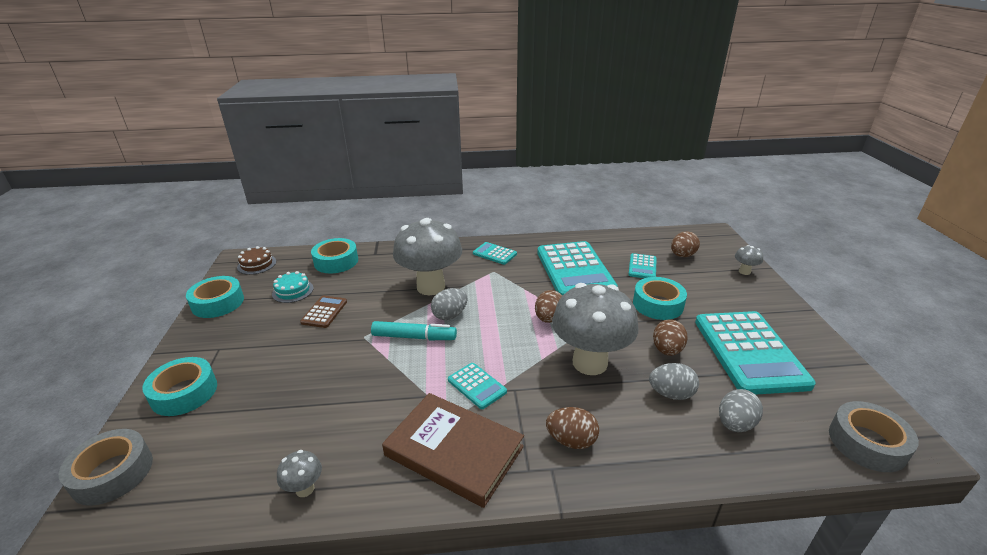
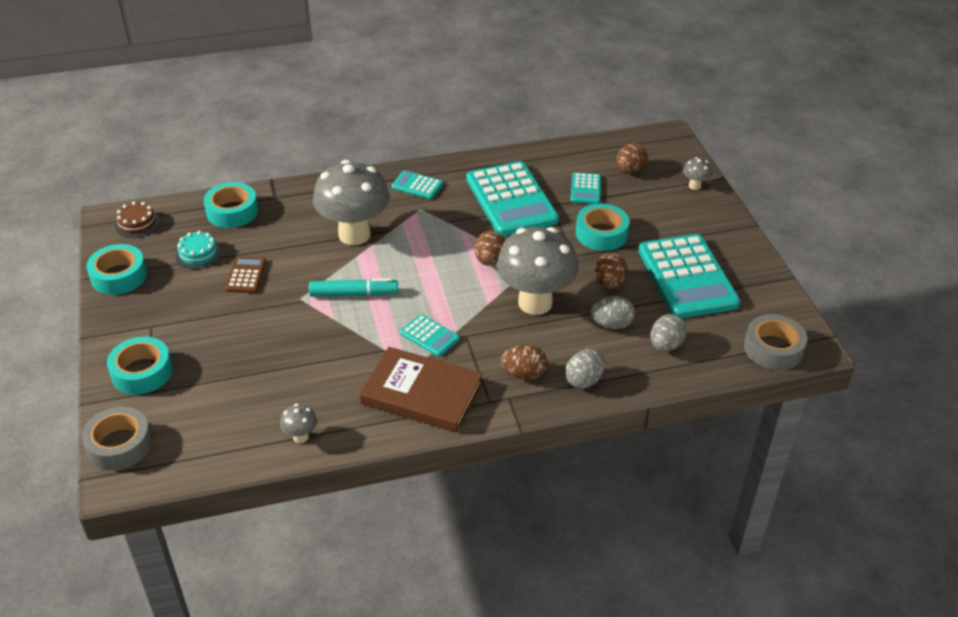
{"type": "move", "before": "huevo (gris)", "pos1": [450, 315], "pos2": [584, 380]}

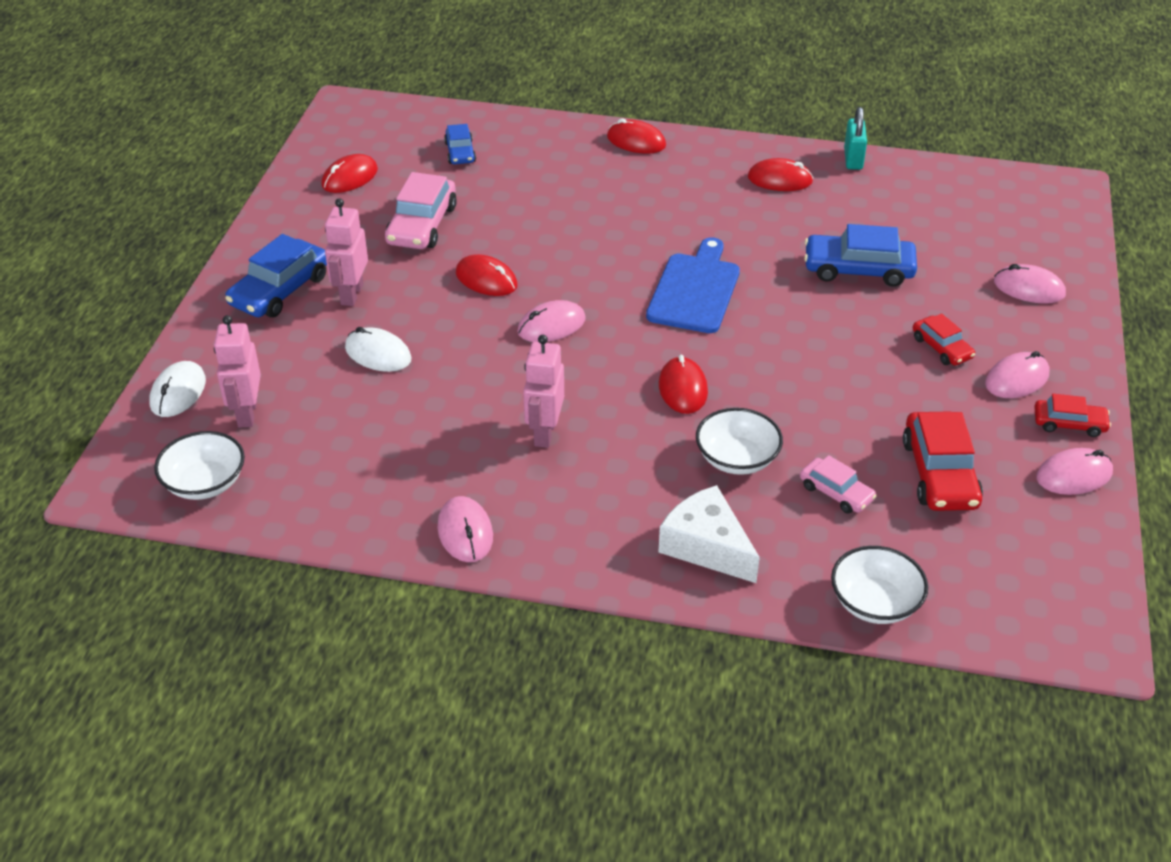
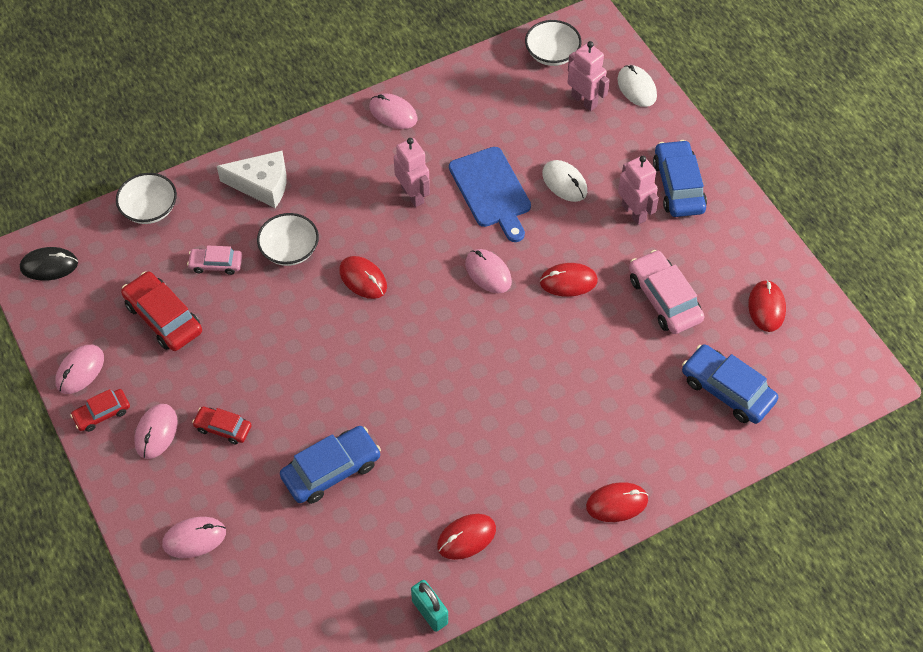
{"type": "resize", "before": "coche (azul)", "pos1": [460, 152], "pos2": [727, 390], "scale": 1.71}
{"type": "move", "before": "tabla de cortar (azul)", "pos1": [694, 290], "pos2": [491, 191]}
{"type": "rotate", "before": "ratón (rosa)", "pos1": [551, 326], "pos2": [488, 272], "turn": -60}
{"type": "rotate", "before": "ratón (blanco)", "pos1": [378, 354], "pos2": [564, 183], "turn": 60}
{"type": "insert", "after": "ratón (negro)", "pos2": [49, 265]}

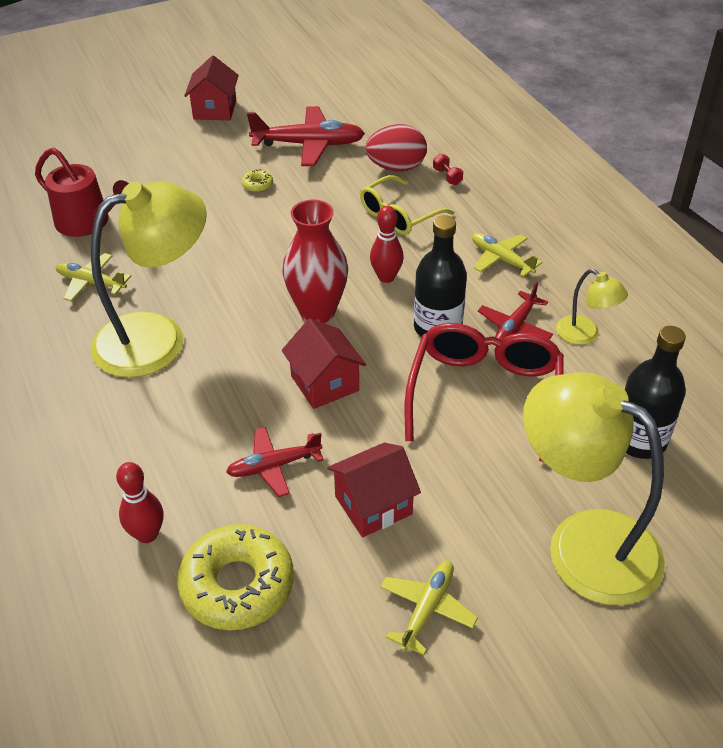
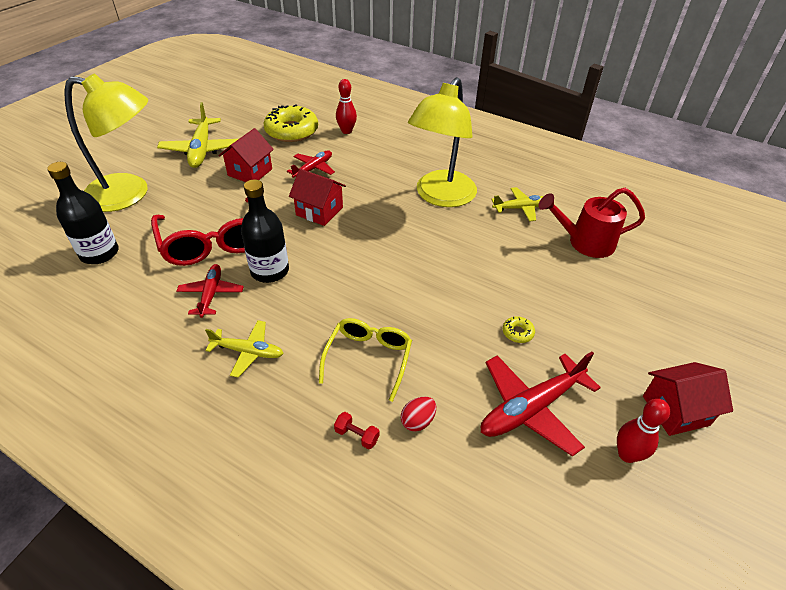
{"type": "rotate", "before": "casa (rojo)", "pos1": [215, 110], "pos2": [675, 410], "turn": -75}
{"type": "resize", "before": "huevo (rojo)", "pos1": [396, 167], "pos2": [417, 421], "scale": 0.55}
{"type": "delete", "before": "florero (rojo)", "pos1": [317, 312]}
{"type": "move", "before": "bolo (rojo)", "pos1": [386, 277], "pos2": [627, 454]}
{"type": "delete", "before": "lámpara (amarillo)", "pos1": [585, 335]}
{"type": "resize", "before": "avión (amarillo)", "pos1": [427, 609], "pos2": [202, 150], "scale": 1.64}

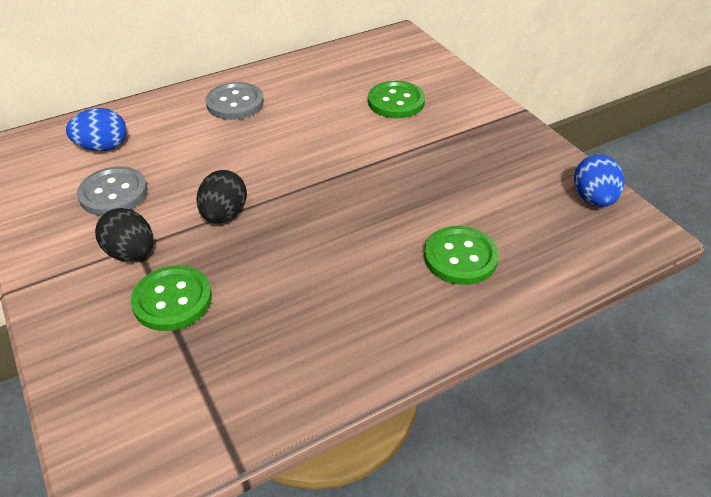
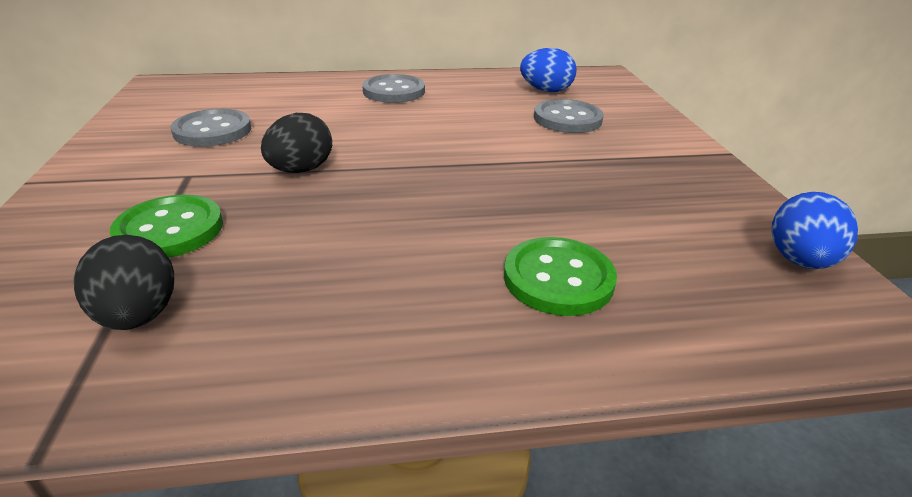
{"type": "recolor", "before": "botón (verde)", "after": "botón (gris)", "pos1": [396, 102], "pos2": [567, 119]}
{"type": "move", "before": "huevo (azul)", "pos1": [103, 147], "pos2": [546, 90]}
{"type": "move", "before": "huevo (negro)", "pos1": [131, 253], "pos2": [139, 315]}

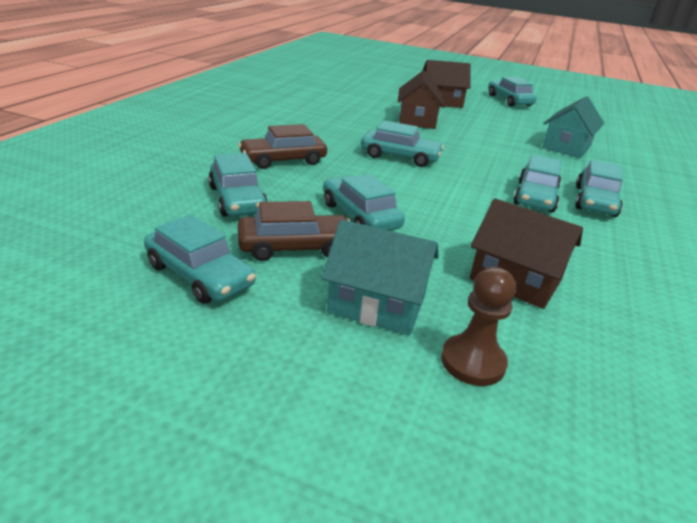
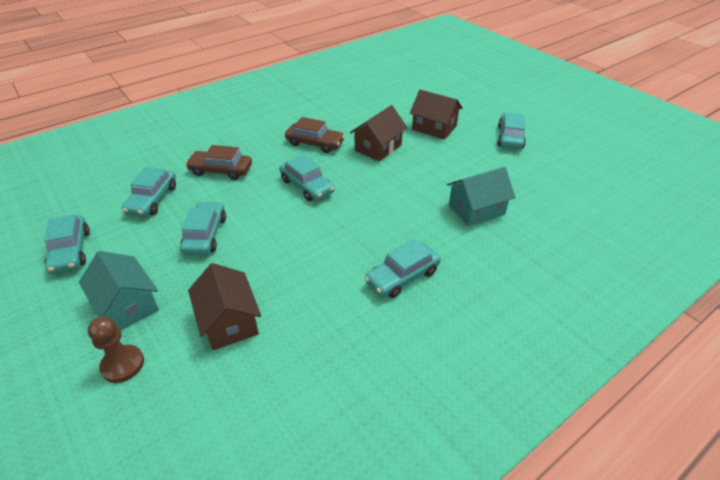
{"type": "delete", "before": "coche (turquesa)", "pos1": [535, 197]}
{"type": "move", "before": "coche (marrón)", "pos1": [295, 247], "pos2": [315, 143]}

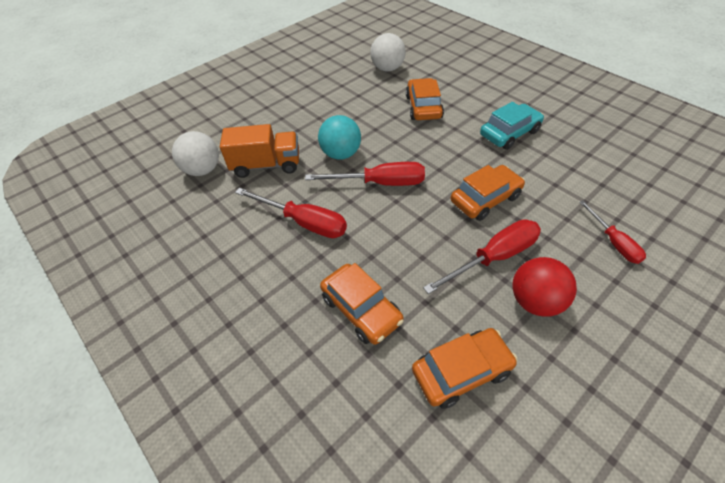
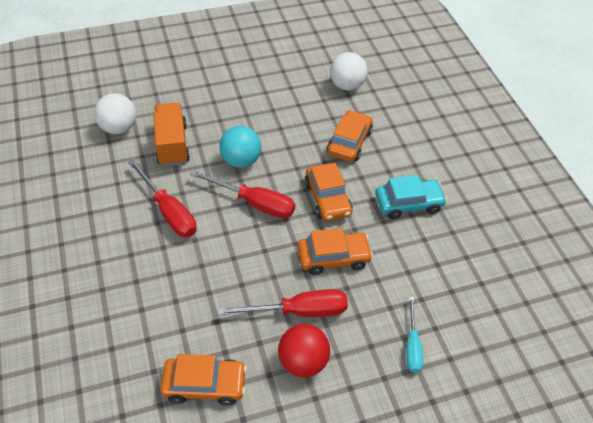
{"type": "rotate", "before": "camión (naranja)", "pos1": [266, 165], "pos2": [172, 145], "turn": -120}
{"type": "recolor", "before": "destornillador (rojo)", "after": "destornillador (turquesa)", "pos1": [613, 242], "pos2": [412, 346]}
{"type": "move", "before": "coche (naranja)", "pos1": [361, 309], "pos2": [327, 198]}

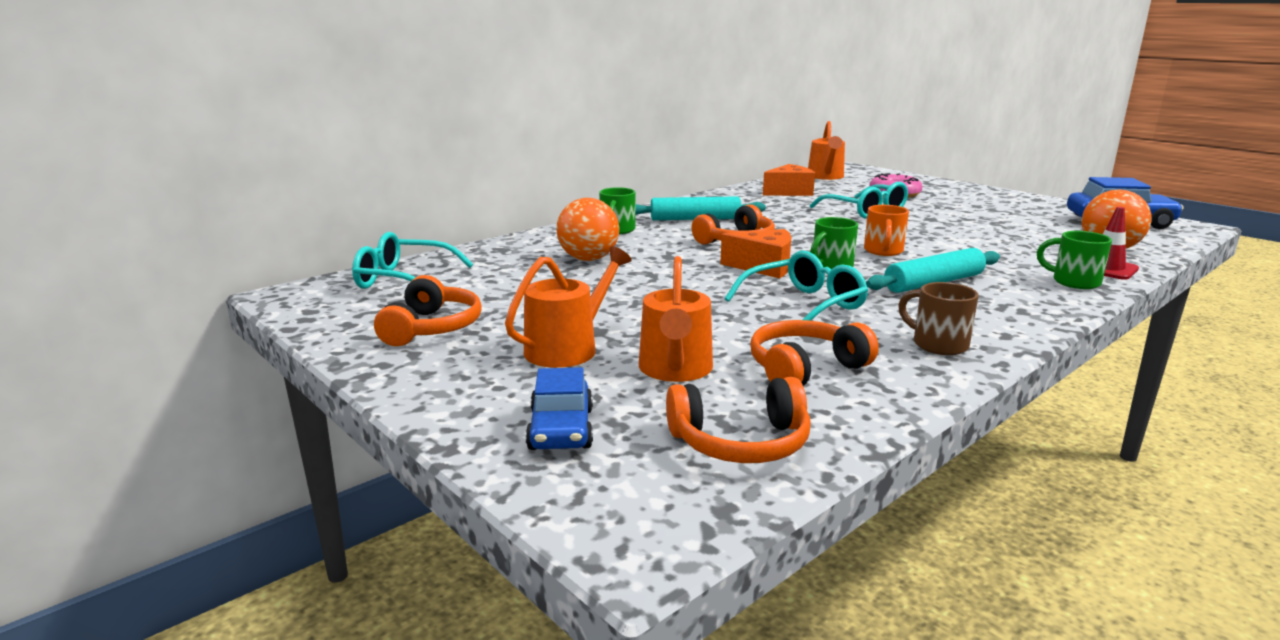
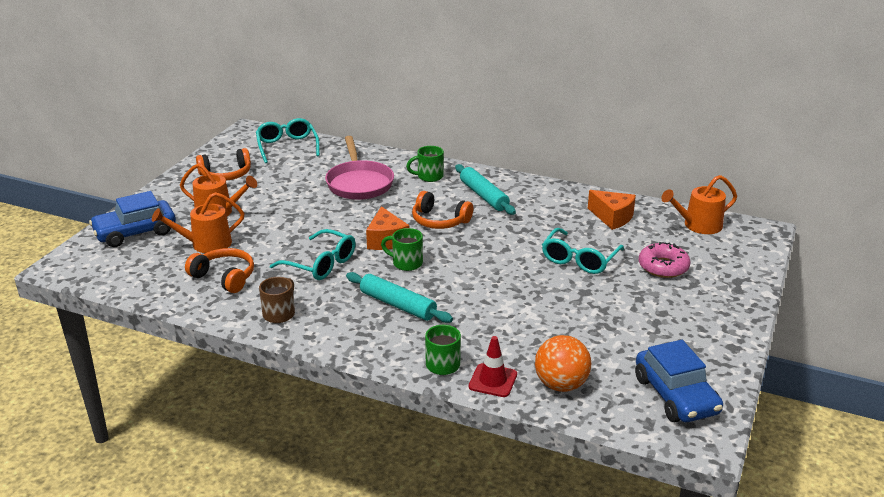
{"type": "replace", "before": "pelota (naranja)", "after": "sartén (rosa)", "pos1": [588, 259], "pos2": [359, 183]}
{"type": "delete", "before": "taza (naranja)", "pos1": [883, 251]}
{"type": "resize", "before": "coche (azul)", "pos1": [561, 429], "pos2": [135, 232], "scale": 1.56}
{"type": "delete", "before": "auriculares (naranja)", "pos1": [740, 442]}

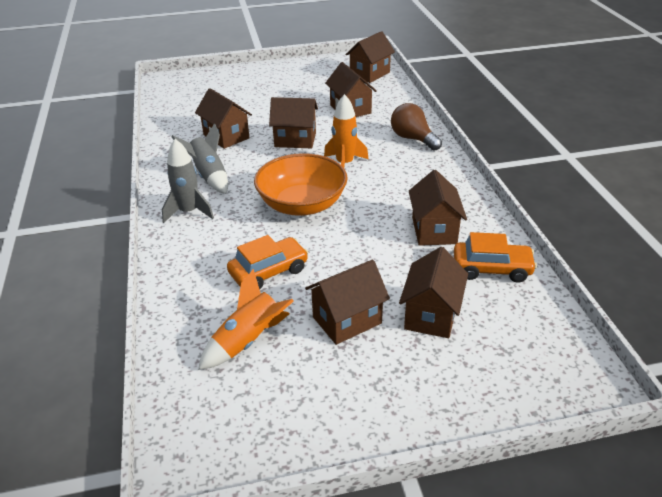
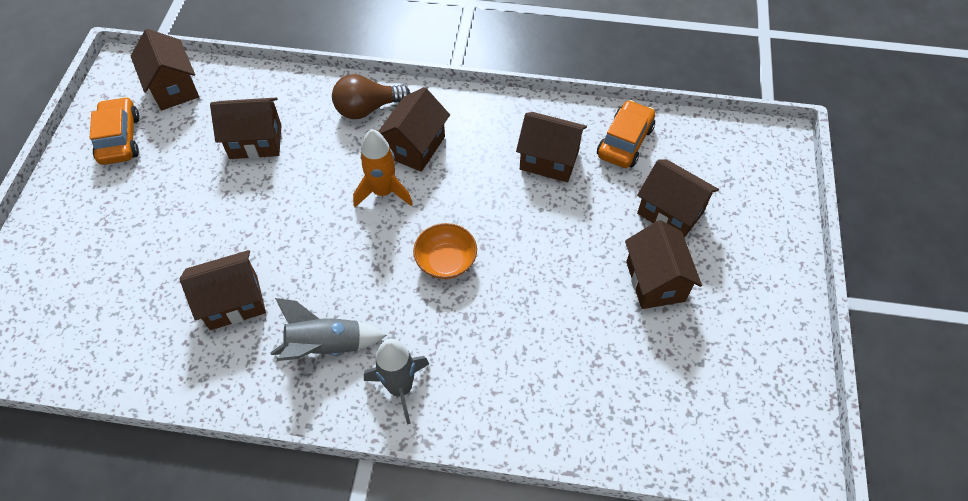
{"type": "move", "before": "casa (marrón)", "pos1": [295, 140], "pos2": [415, 147]}
{"type": "resize", "before": "cuenco (naranja)", "pos1": [302, 204], "pos2": [446, 261], "scale": 0.55}
{"type": "move", "before": "coche (naranja)", "pos1": [268, 272], "pos2": [120, 139]}
{"type": "delete", "before": "cohete (naranja)", "pos1": [248, 341]}

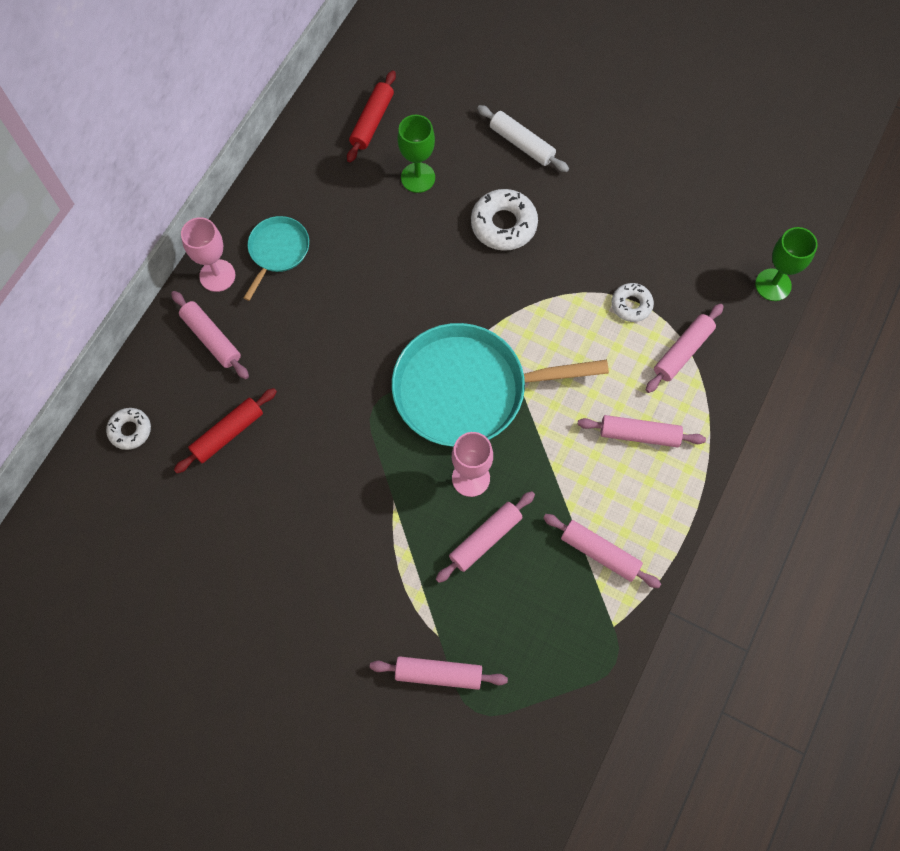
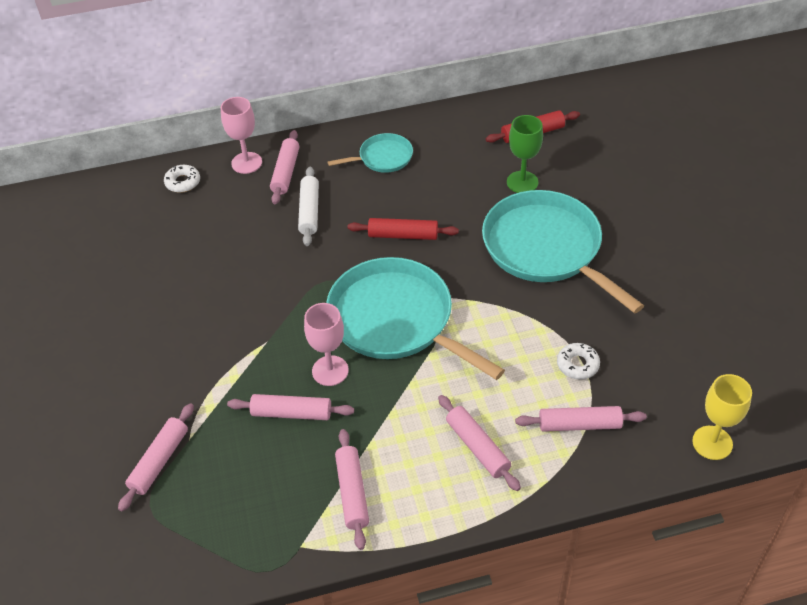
{"type": "move", "before": "rodillo (blanco)", "pos1": [521, 144], "pos2": [309, 211]}
{"type": "replace", "before": "rosquilla (blanco)", "after": "sartén (turquesa)", "pos1": [503, 224], "pos2": [546, 248]}
{"type": "move", "before": "copa (rosa)", "pos1": [217, 275], "pos2": [246, 163]}
{"type": "recolor", "before": "copa (verde)", "after": "copa (amarillo)", "pos1": [773, 285], "pos2": [712, 443]}
{"type": "move", "before": "rodillo (rojo)", "pos1": [227, 433], "pos2": [403, 235]}
{"type": "rotate", "before": "rodillo (rosa)", "pos1": [438, 674], "pos2": [159, 461], "turn": 60}

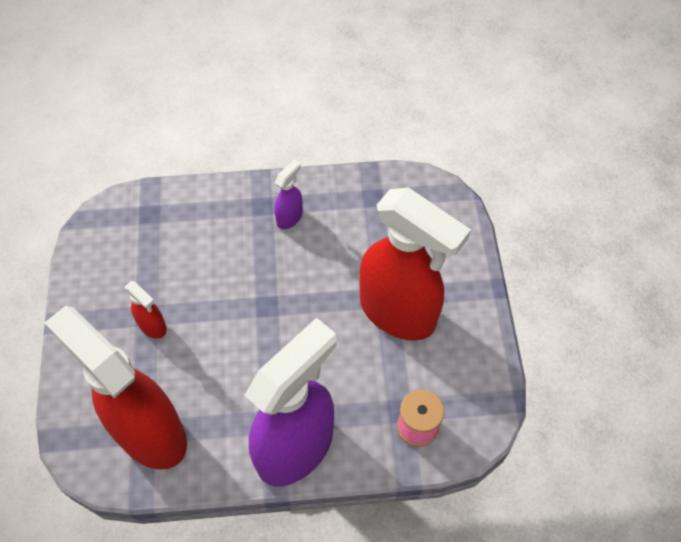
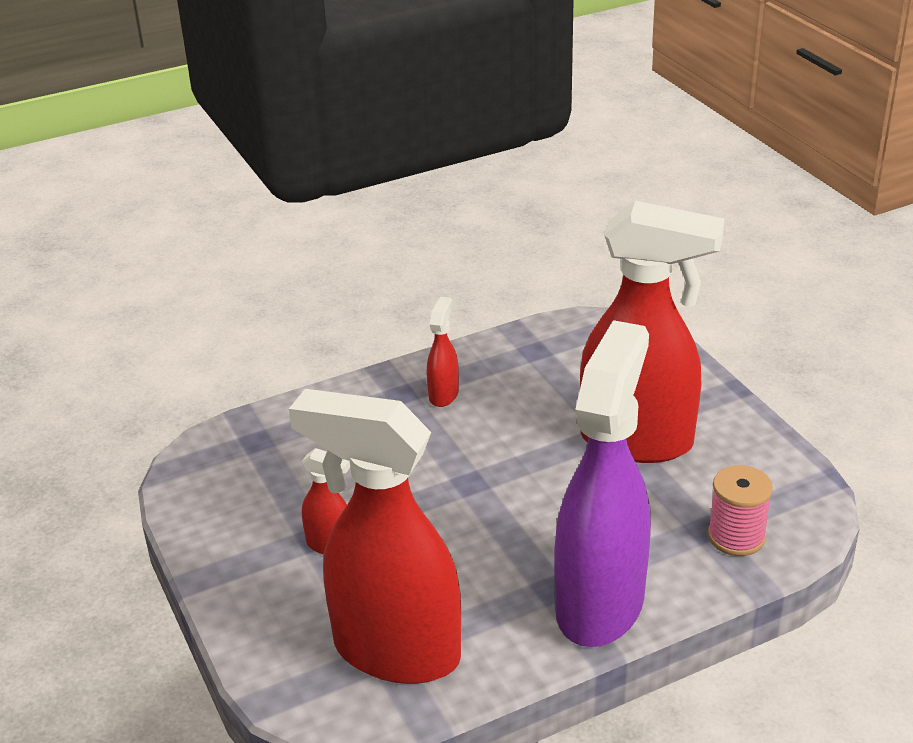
{"type": "recolor", "before": "pulverizador (morado)", "after": "pulverizador (rojo)", "pos1": [290, 217], "pos2": [443, 394]}

